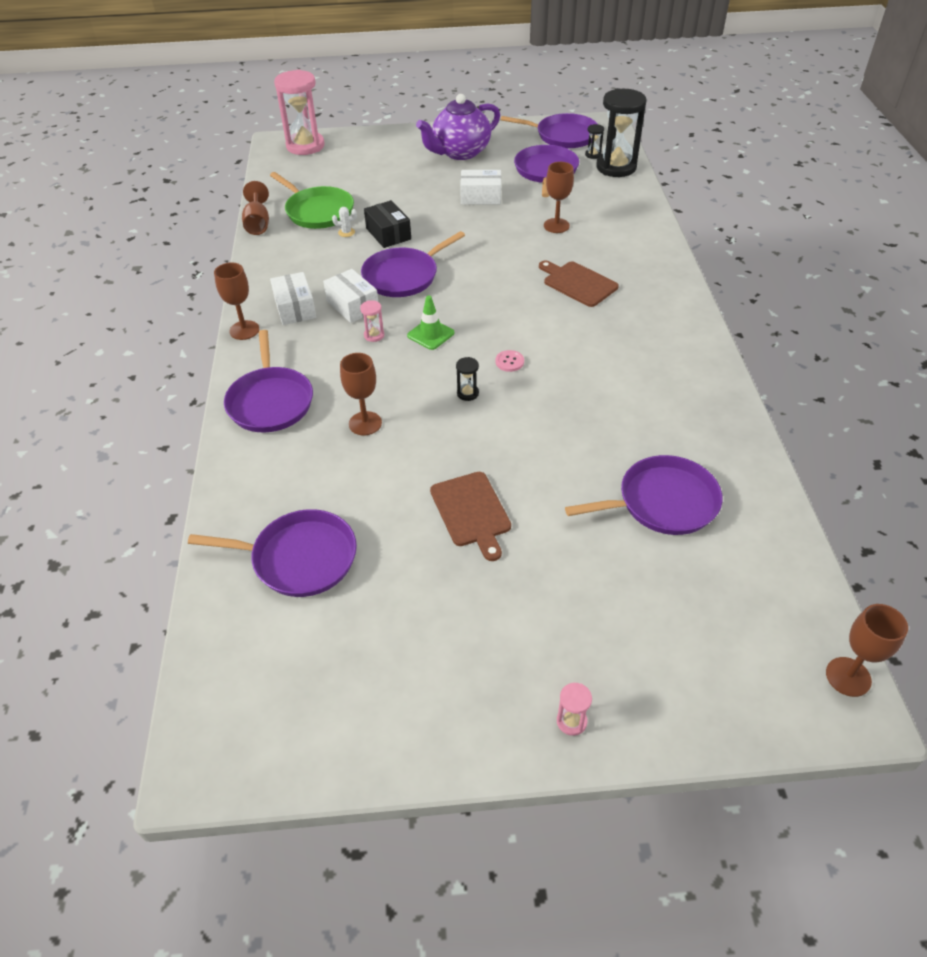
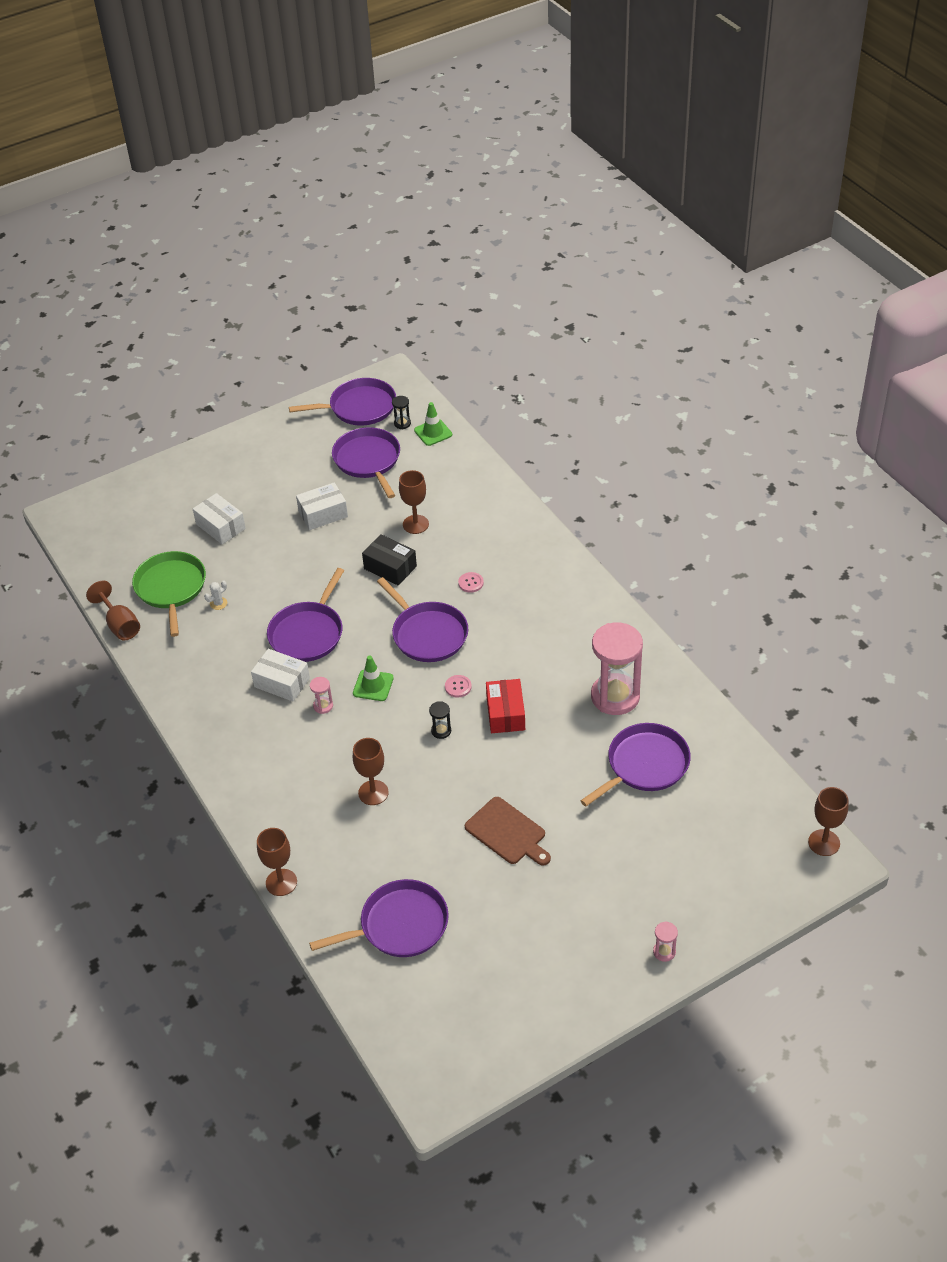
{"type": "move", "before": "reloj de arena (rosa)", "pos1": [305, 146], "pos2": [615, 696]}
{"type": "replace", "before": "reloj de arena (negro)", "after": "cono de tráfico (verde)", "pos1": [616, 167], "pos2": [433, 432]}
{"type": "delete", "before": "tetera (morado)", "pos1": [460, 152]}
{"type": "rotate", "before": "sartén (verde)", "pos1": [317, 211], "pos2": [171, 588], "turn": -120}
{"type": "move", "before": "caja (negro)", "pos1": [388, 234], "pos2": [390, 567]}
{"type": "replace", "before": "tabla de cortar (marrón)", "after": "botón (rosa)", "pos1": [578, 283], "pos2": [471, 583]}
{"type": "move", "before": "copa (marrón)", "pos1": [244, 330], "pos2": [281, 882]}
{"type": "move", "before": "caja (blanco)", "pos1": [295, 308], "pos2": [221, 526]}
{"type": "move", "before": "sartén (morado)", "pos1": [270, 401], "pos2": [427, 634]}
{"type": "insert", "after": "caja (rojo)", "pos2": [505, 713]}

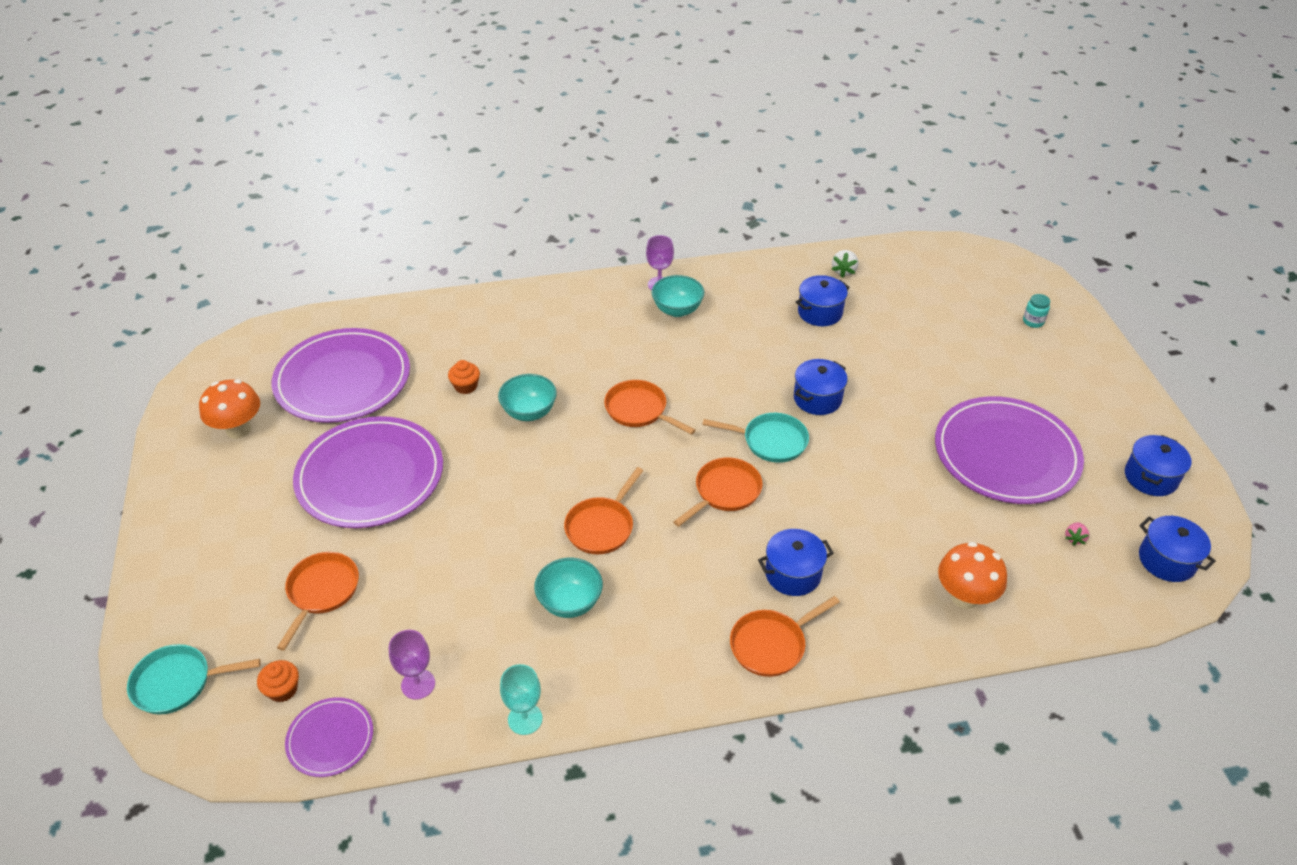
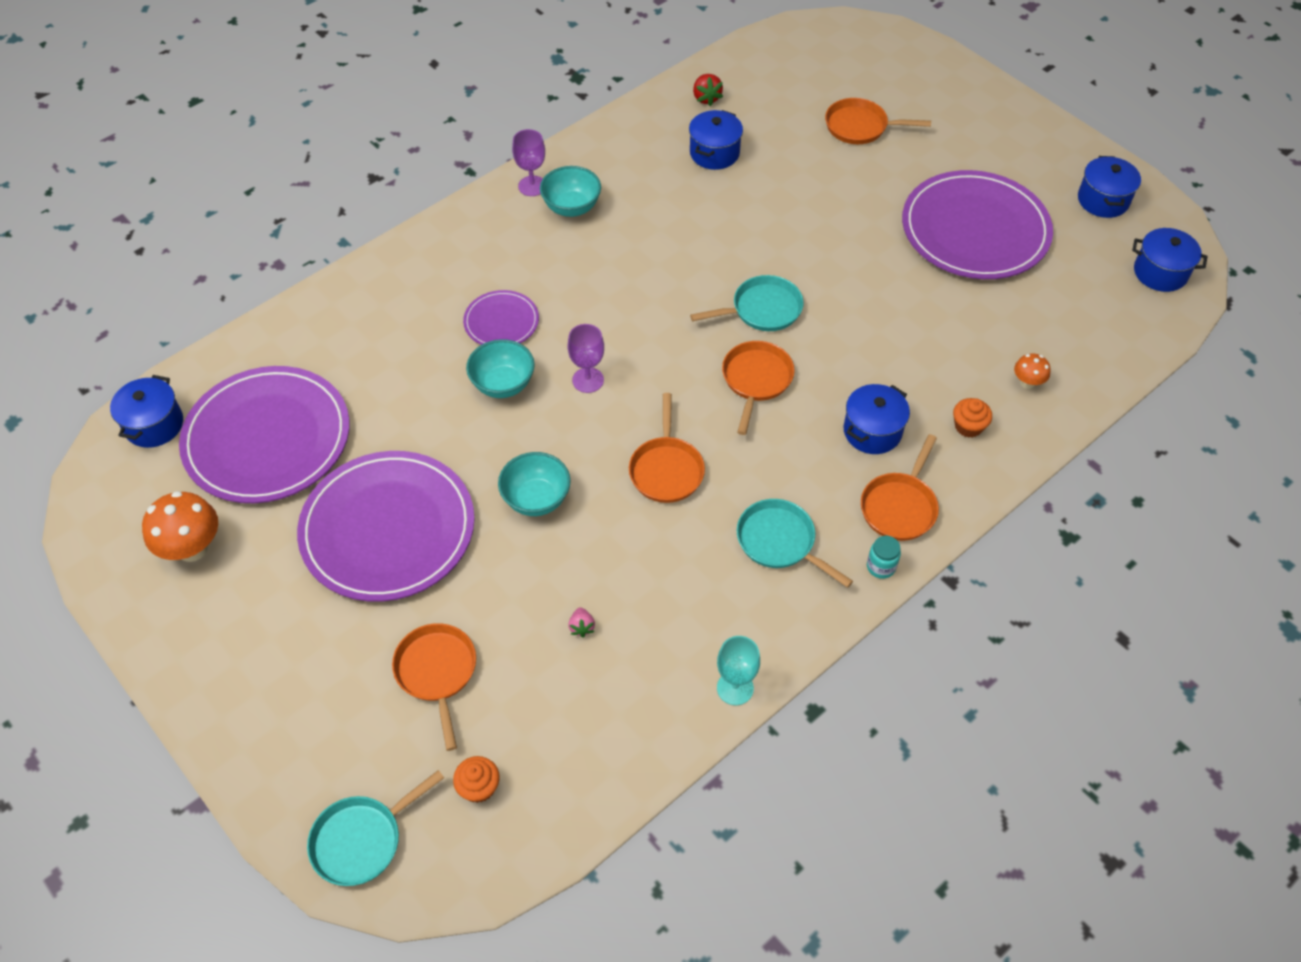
{"type": "recolor", "before": "fresa (blanco)", "after": "fresa (rojo)", "pos1": [843, 271], "pos2": [706, 98]}
{"type": "move", "before": "tarro (turquesa)", "pos1": [1033, 321], "pos2": [881, 567]}
{"type": "move", "before": "olla (azul)", "pos1": [817, 399], "pos2": [154, 425]}
{"type": "move", "before": "magdalena (naranja)", "pos1": [466, 386], "pos2": [968, 426]}
{"type": "move", "before": "sartén (naranja)", "pos1": [639, 410], "pos2": [860, 127]}
{"type": "move", "before": "fresa (rosa)", "pos1": [1074, 538], "pos2": [581, 627]}
{"type": "resize", "before": "seta (naranja)", "pos1": [964, 597], "pos2": [1027, 382], "scale": 0.53}
{"type": "move", "before": "cuenco (turquesa)", "pos1": [570, 602], "pos2": [536, 499]}
{"type": "move", "before": "copa (morado)", "pos1": [418, 684], "pos2": [588, 380]}
{"type": "move", "before": "plato (morado)", "pos1": [330, 739], "pos2": [501, 322]}
{"type": "insert", "after": "sartén (turquesa)", "pos2": [780, 542]}

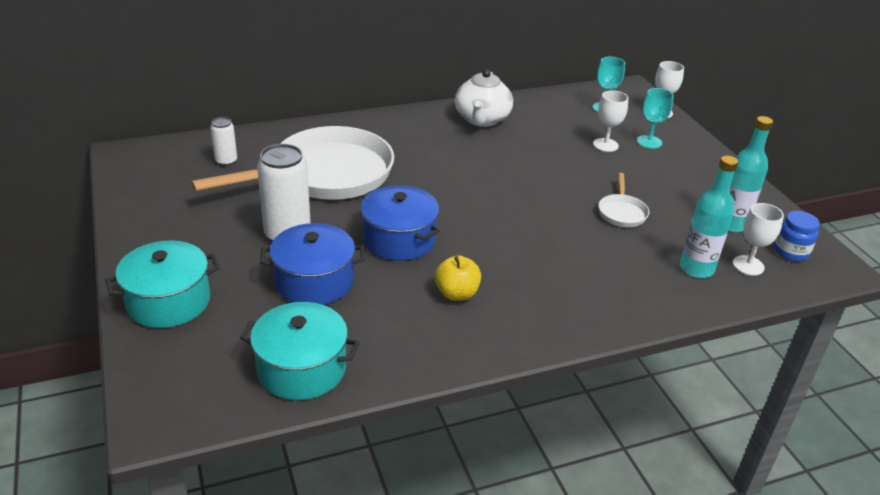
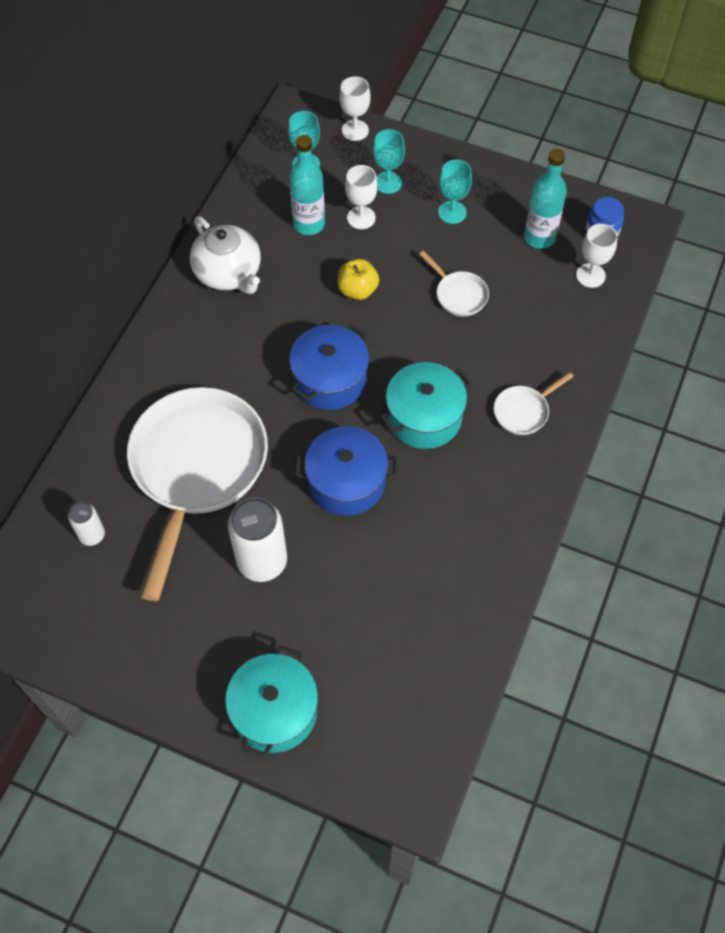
{"type": "move", "before": "botella (turquesa)", "pos1": [696, 269], "pos2": [309, 224]}
{"type": "move", "before": "olla (azul)", "pos1": [314, 281], "pos2": [330, 379]}
{"type": "move", "before": "manzana (amarillo)", "pos1": [456, 294], "pos2": [357, 290]}
{"type": "move", "before": "olla (turquesa)", "pos1": [302, 368], "pos2": [424, 417]}
{"type": "insert", "after": "copa (turquesa)", "pos2": [452, 212]}
{"type": "insert", "after": "sartén (blanco)", "pos2": [523, 411]}

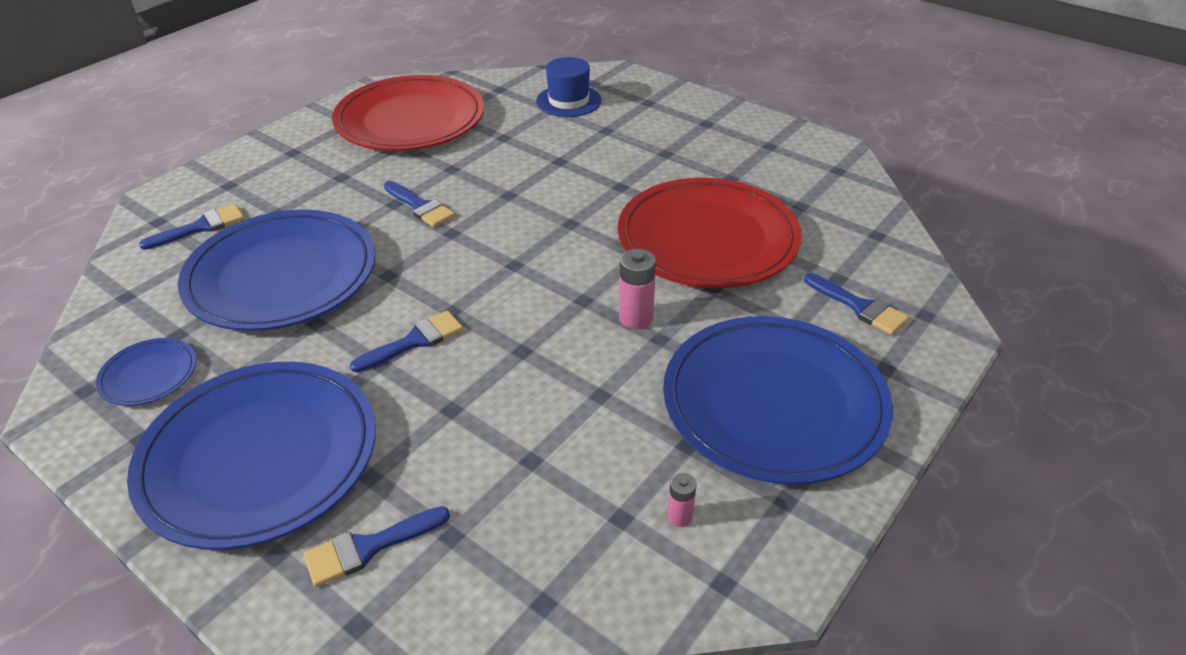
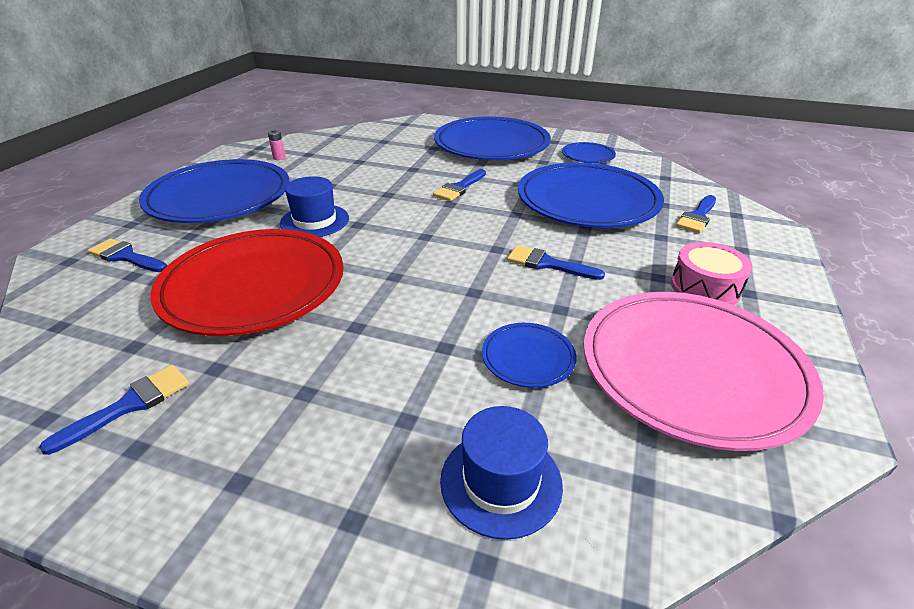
{"type": "recolor", "before": "plato (rojo)", "after": "plato (rosa)", "pos1": [410, 120], "pos2": [692, 370]}
{"type": "replace", "before": "pila (rosa)", "after": "sombrero (azul)", "pos1": [636, 318], "pos2": [314, 221]}
{"type": "move", "before": "pincel (azul)", "pos1": [368, 547], "pos2": [130, 405]}
{"type": "insert", "after": "tambor (rosa)", "pos2": [705, 287]}
{"type": "insert", "after": "plato (azul)", "pos2": [528, 358]}

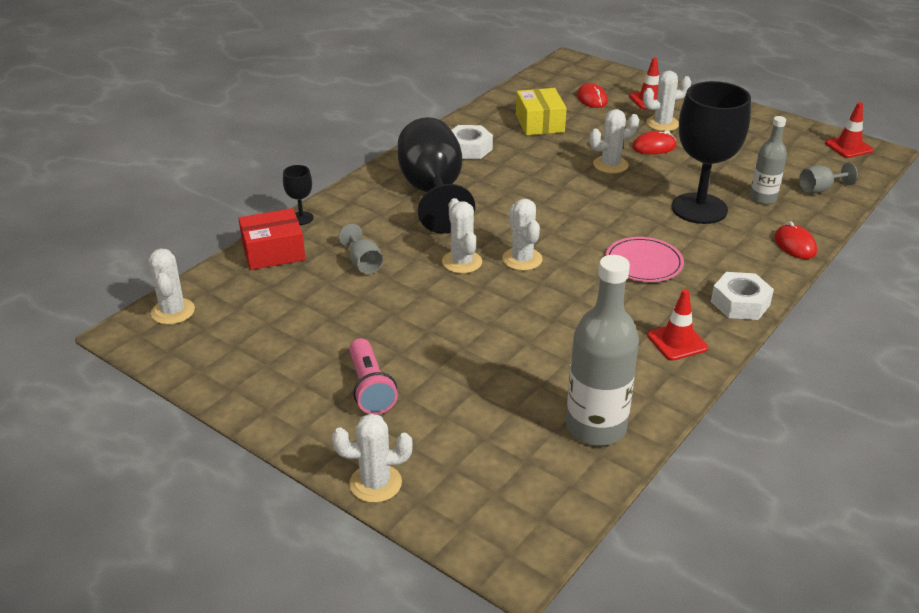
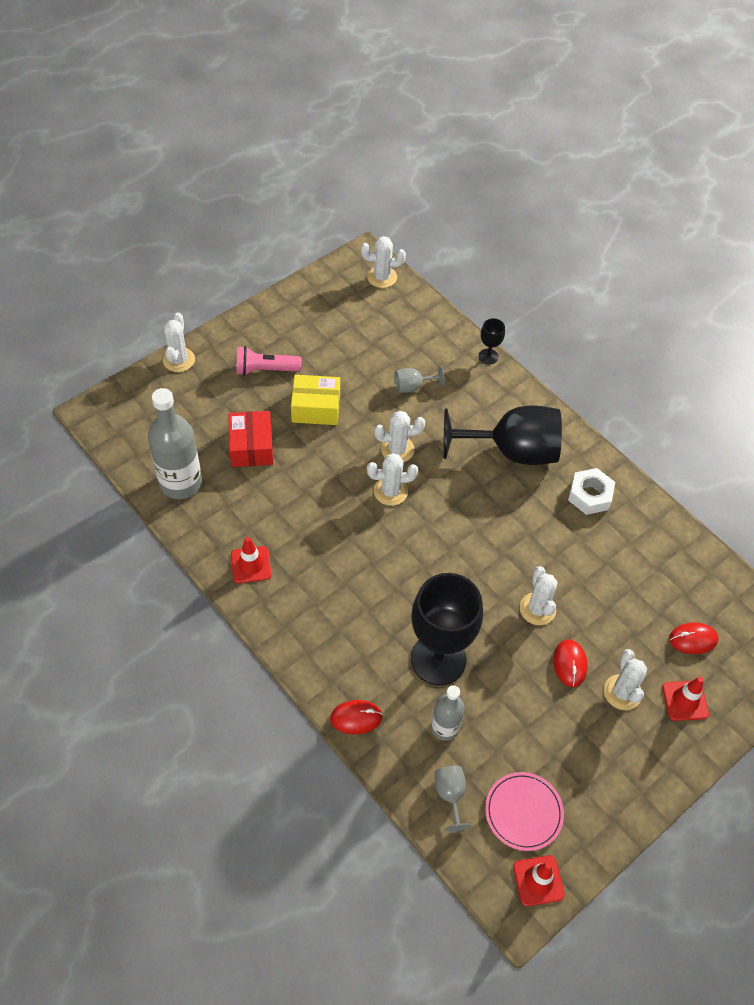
{"type": "move", "before": "caja (amarillo)", "pos1": [540, 123], "pos2": [316, 408]}
{"type": "move", "before": "caja (rojo)", "pos1": [273, 252], "pos2": [251, 447]}
{"type": "move", "before": "plato (rosa)", "pos1": [643, 263], "pos2": [523, 812]}
{"type": "delete", "before": "tuerca (blanco)", "pos1": [740, 303]}

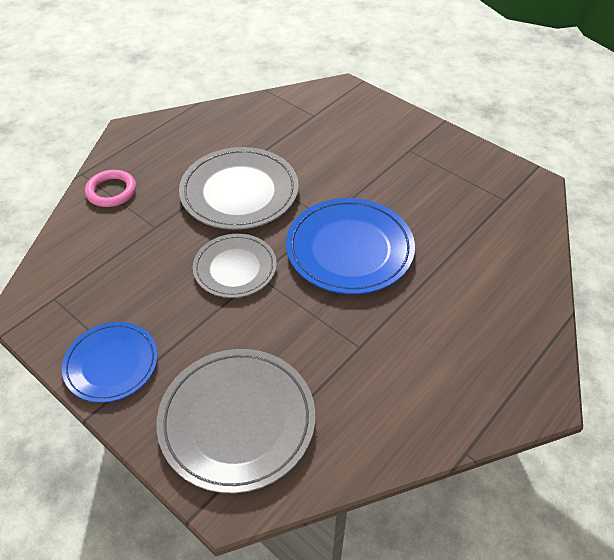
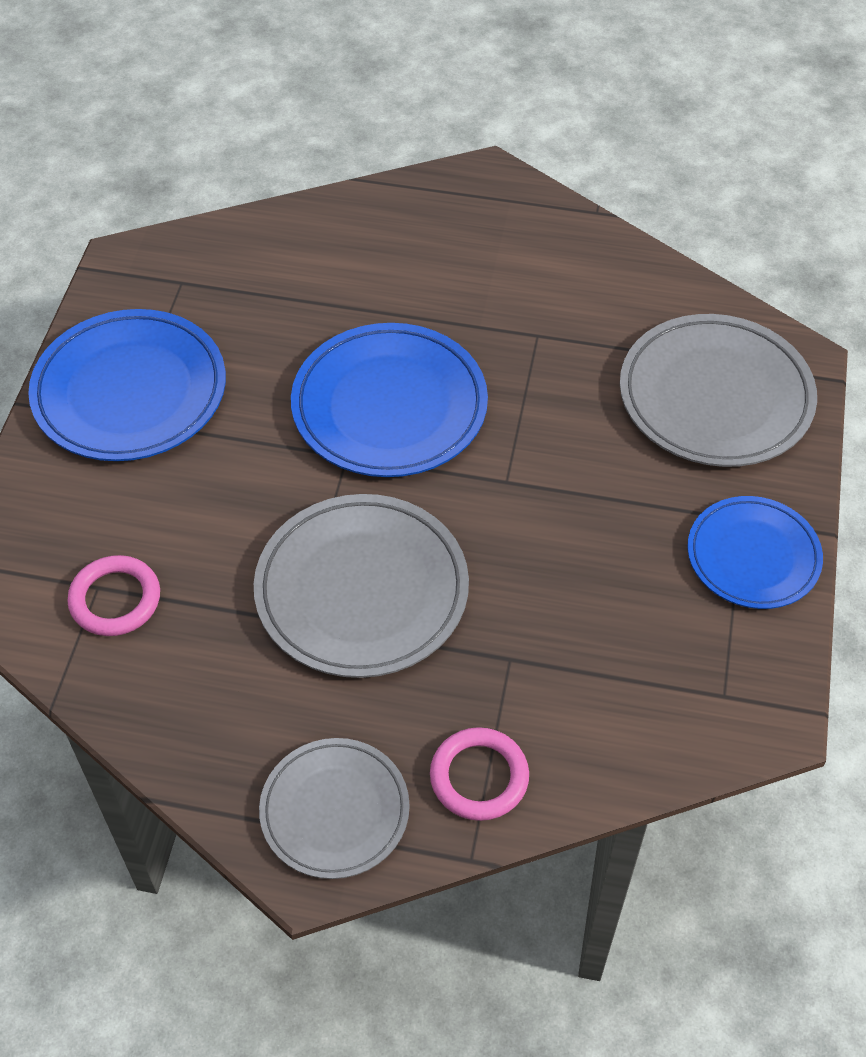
{"type": "move", "before": "plato (gris)", "pos1": [235, 268], "pos2": [335, 811]}
{"type": "insert", "after": "plato (azul)", "pos2": [130, 391]}
{"type": "insert", "after": "anillo (rosa)", "pos2": [115, 599]}

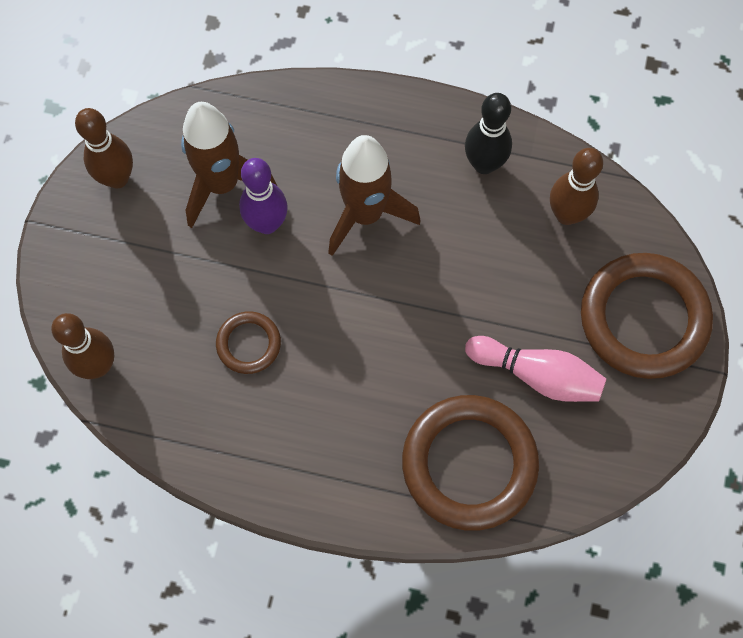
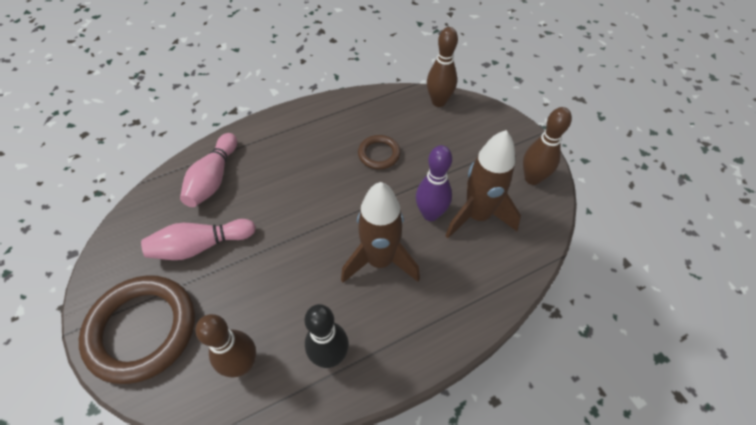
{"type": "replace", "before": "anillo (marrón)", "after": "bolo (rosa)", "pos1": [469, 464], "pos2": [213, 179]}

